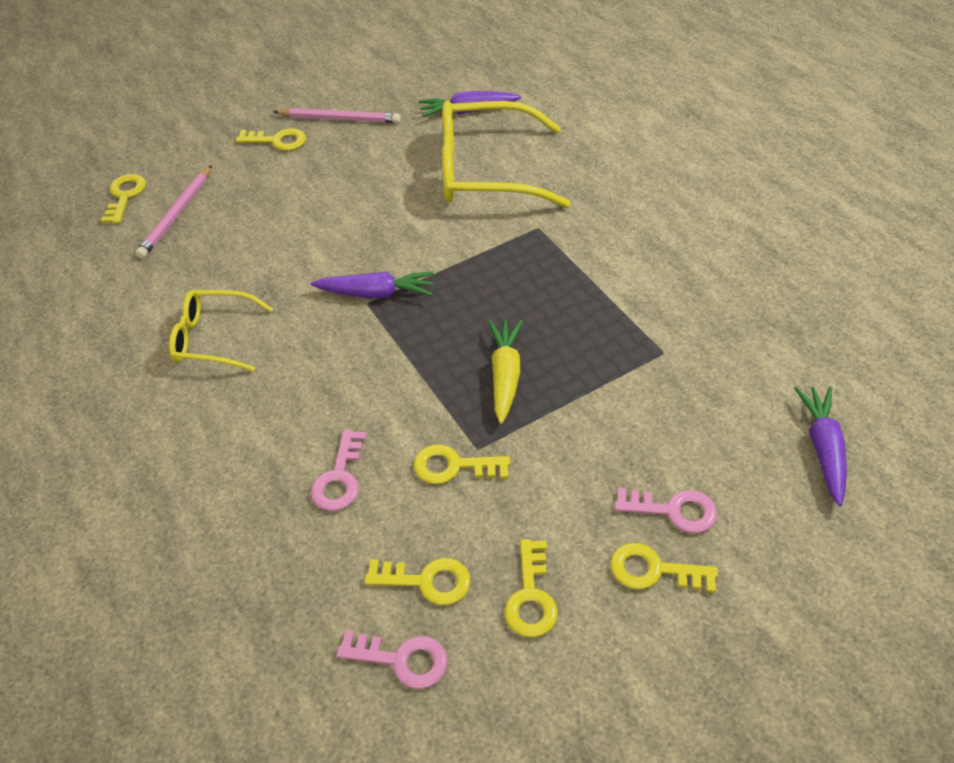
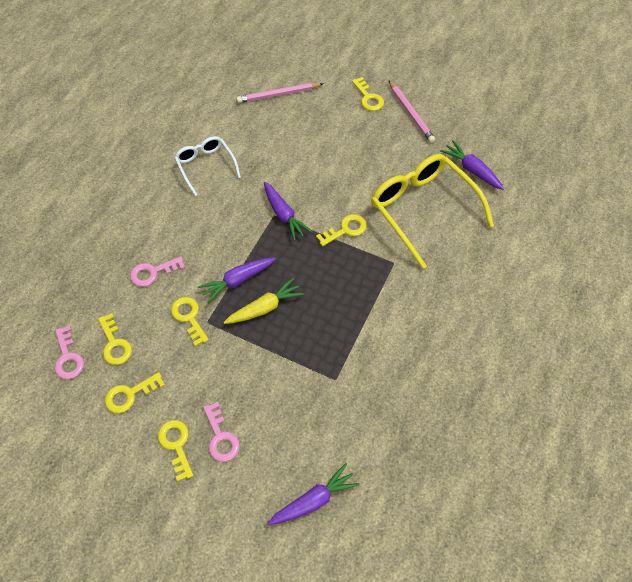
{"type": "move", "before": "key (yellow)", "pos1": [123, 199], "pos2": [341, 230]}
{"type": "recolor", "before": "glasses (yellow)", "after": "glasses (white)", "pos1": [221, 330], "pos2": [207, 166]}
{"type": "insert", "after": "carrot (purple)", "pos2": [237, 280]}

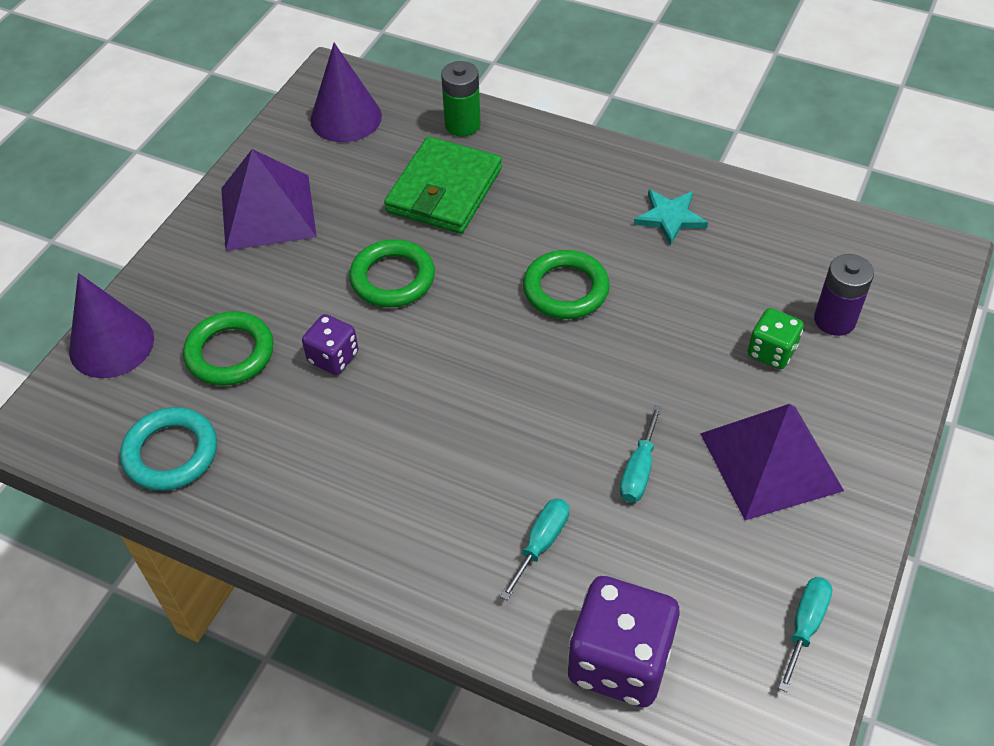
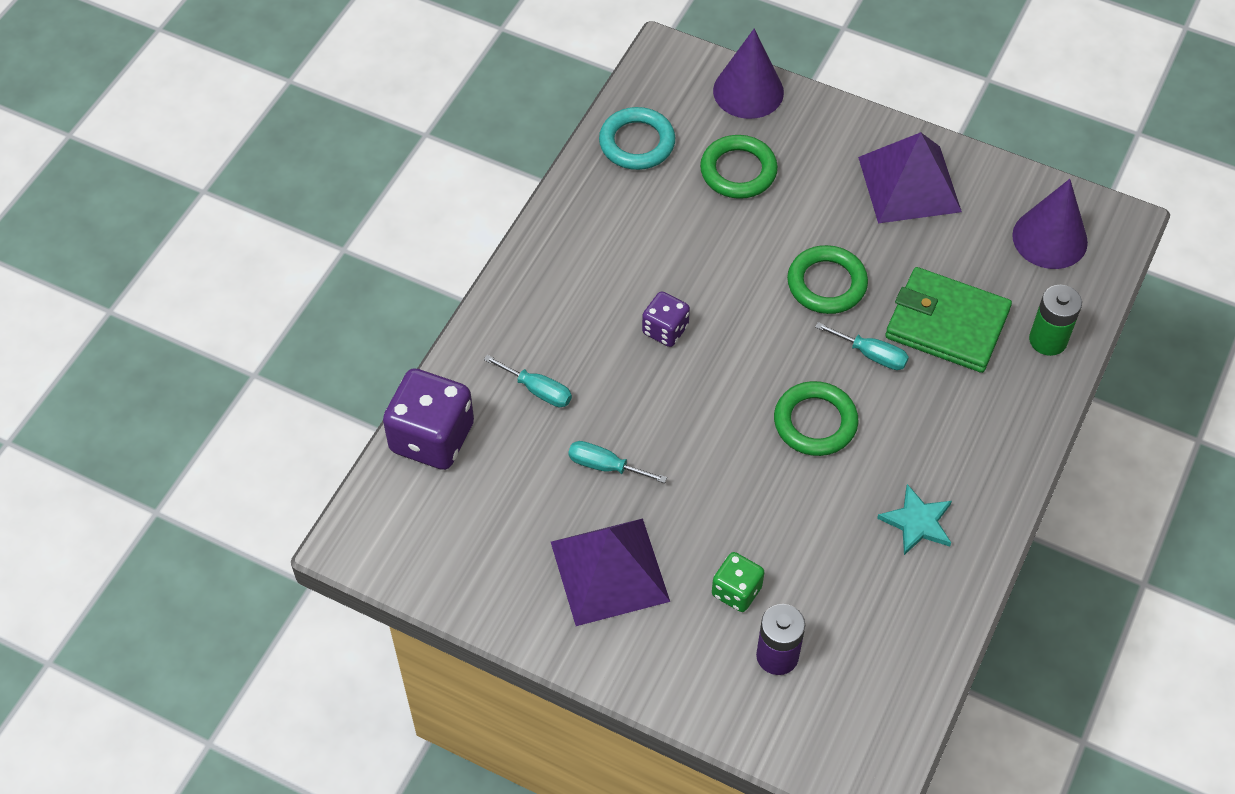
{"type": "move", "before": "dice (purple)", "pos1": [330, 344], "pos2": [666, 319]}
{"type": "move", "before": "screwdriver (turquoise)", "pos1": [805, 634], "pos2": [862, 346]}

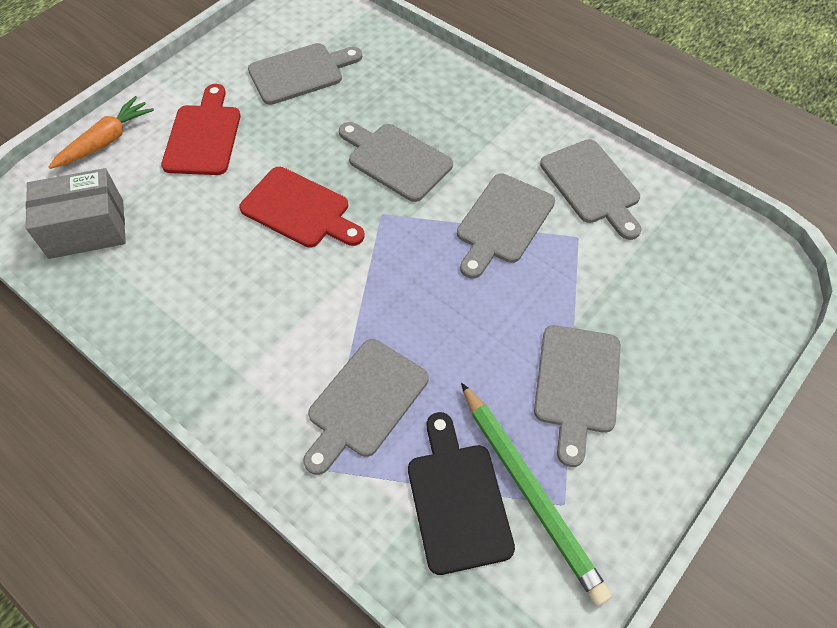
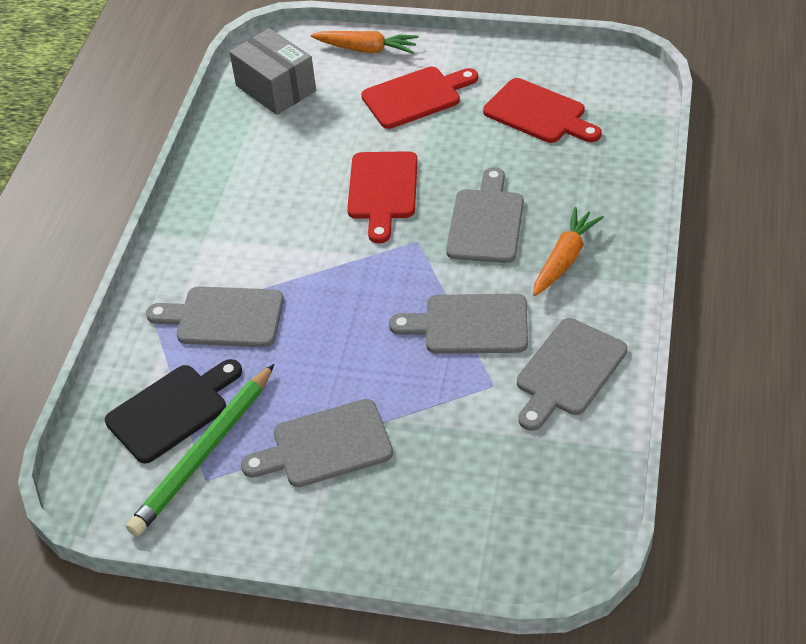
{"type": "recolor", "before": "cutting board (grey)", "after": "cutting board (red)", "pos1": [305, 74], "pos2": [542, 110]}
{"type": "insert", "after": "carrot (orange)", "pos2": [568, 251]}

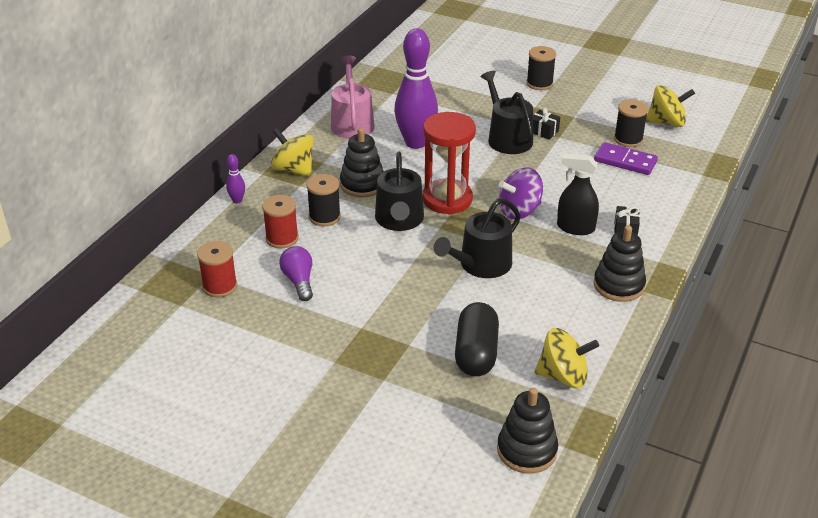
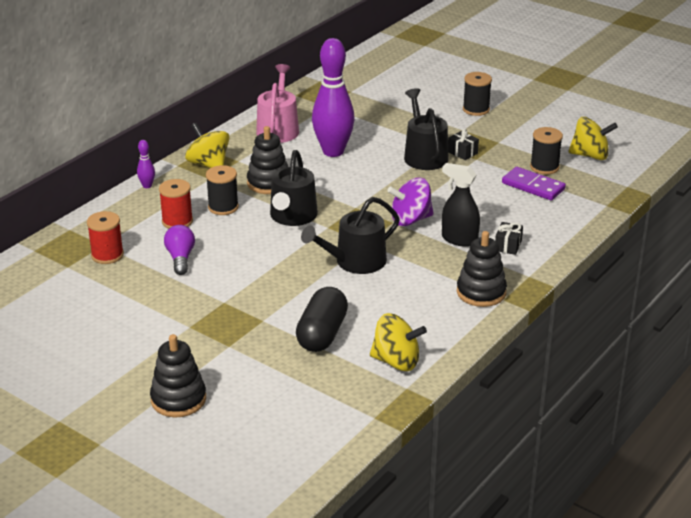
{"type": "delete", "before": "hourglass (red)", "pos1": [449, 163]}
{"type": "move", "before": "stacking toy (black)", "pos1": [527, 430], "pos2": [178, 375]}

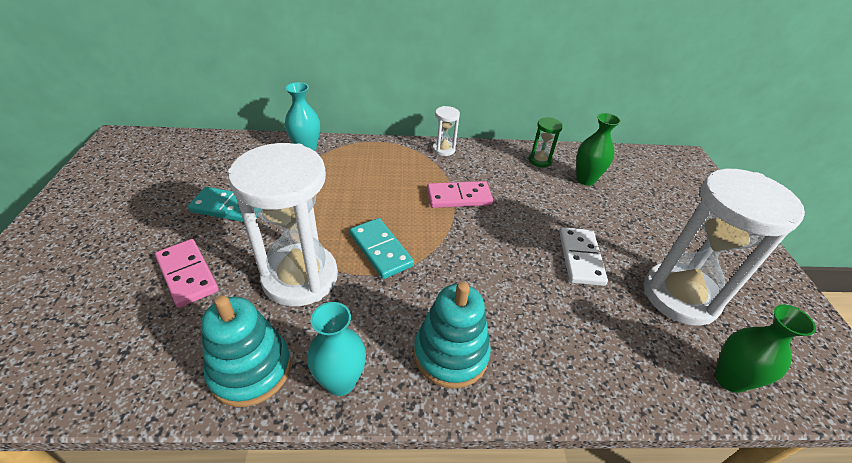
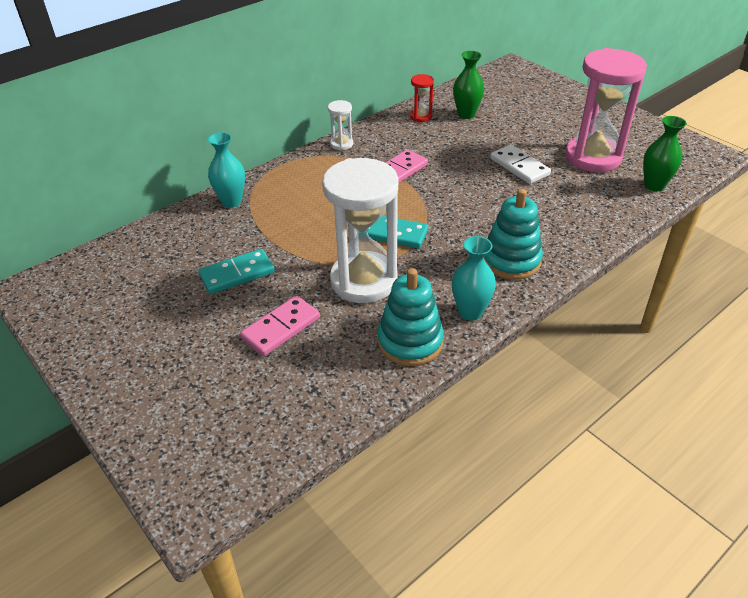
{"type": "rotate", "before": "domino (pink)", "pos1": [187, 273], "pos2": [280, 326], "turn": -60}
{"type": "recolor", "before": "hourglass (green)", "after": "hourglass (red)", "pos1": [546, 142], "pos2": [422, 98]}
{"type": "recolor", "before": "hourglass (white)", "after": "hourglass (pink)", "pos1": [724, 247], "pos2": [606, 110]}

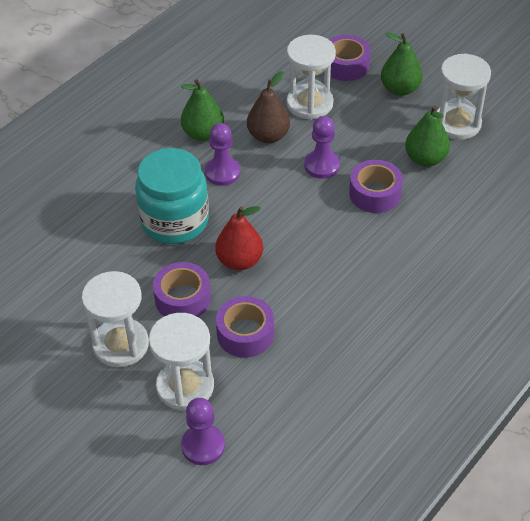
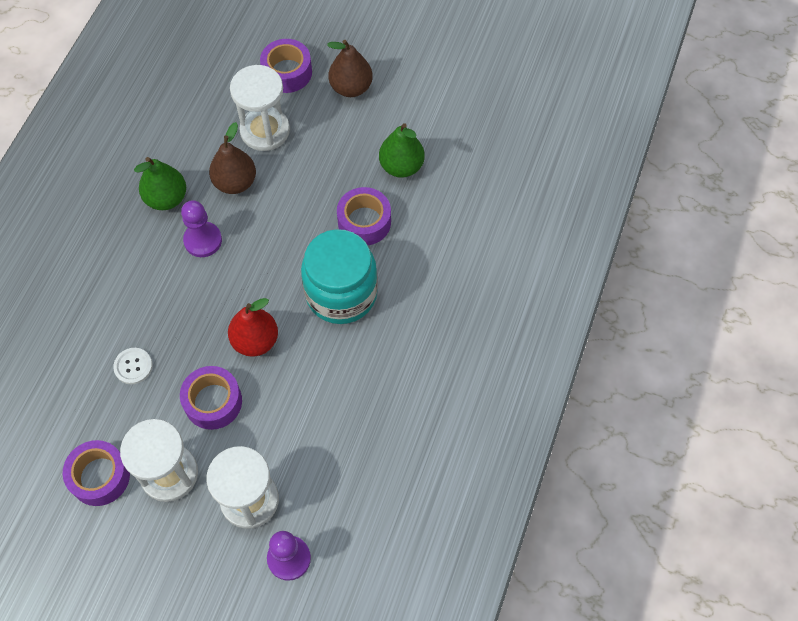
{"type": "move", "before": "jar (turquoise)", "pos1": [172, 196], "pos2": [339, 276]}
{"type": "move", "before": "tape (purple)", "pos1": [245, 327], "pos2": [96, 473]}
{"type": "delete", "before": "pawn (purple)", "pos1": [322, 147]}
{"type": "recolor", "before": "pear (green)", "after": "pear (brown)", "pos1": [402, 64], "pos2": [350, 68]}
{"type": "delete", "before": "hourglass (white)", "pos1": [463, 96]}
{"type": "insert", "after": "button (white)", "pos2": [133, 366]}

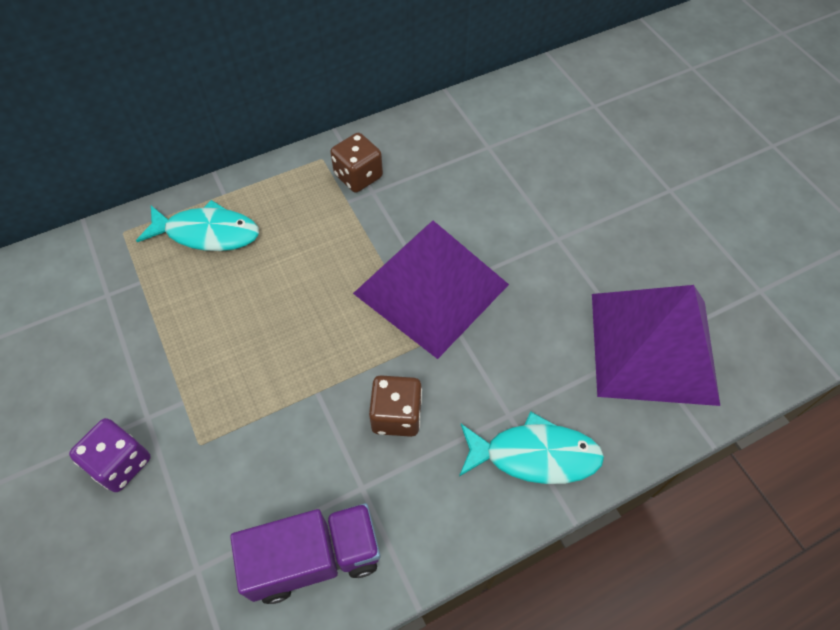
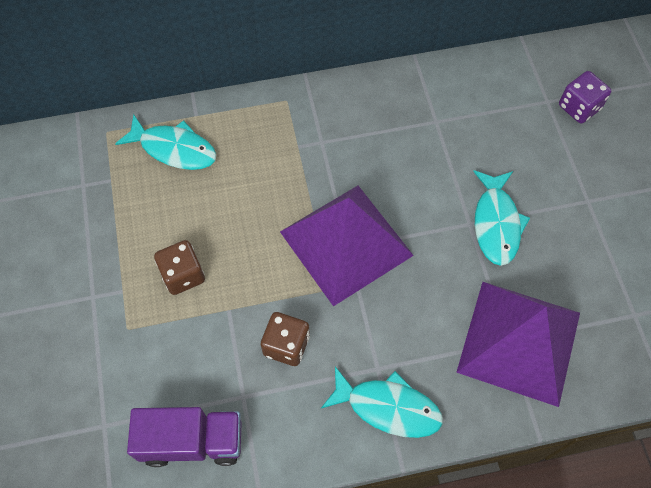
{"type": "move", "before": "dice (purple)", "pos1": [110, 455], "pos2": [585, 97]}
{"type": "move", "before": "dice (brown)", "pos1": [356, 163], "pos2": [179, 267]}
{"type": "insert", "after": "fish (turquoise)", "pos2": [501, 218]}

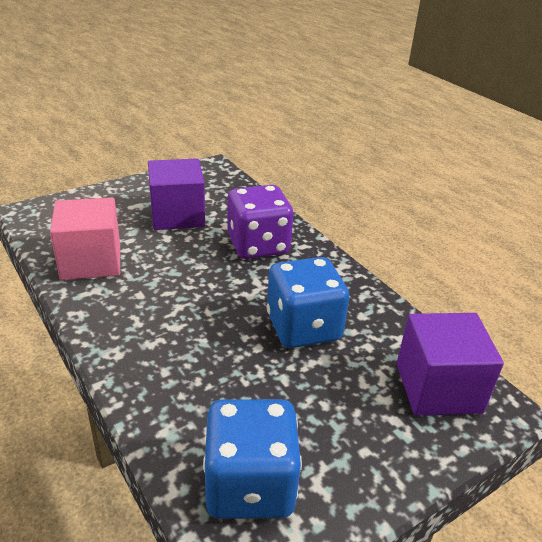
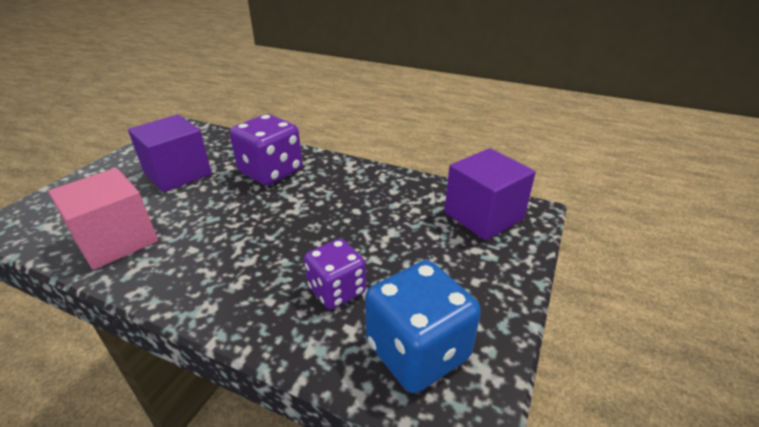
{"type": "delete", "before": "dice (blue)", "pos1": [307, 302]}
{"type": "insert", "after": "dice (purple)", "pos2": [335, 274]}

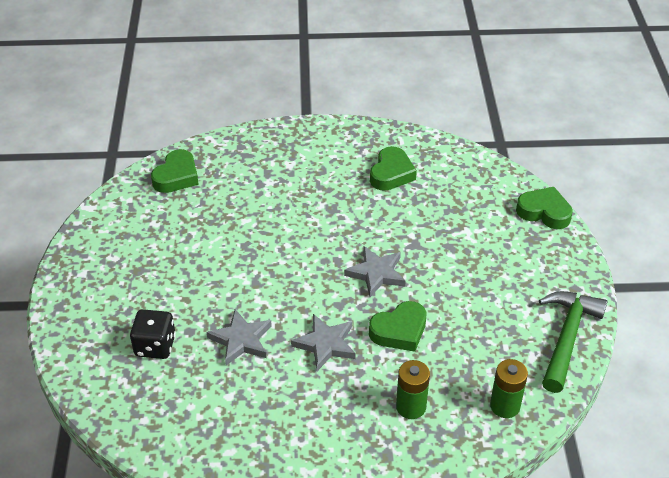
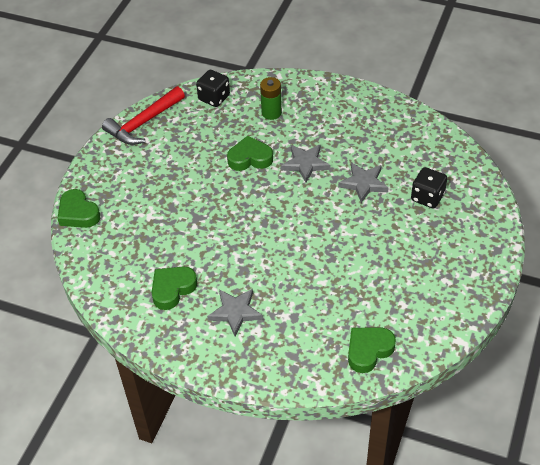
{"type": "move", "before": "star (grey)", "pos1": [375, 271], "pos2": [235, 312]}
{"type": "replace", "before": "battery (green)", "after": "dice (black)", "pos1": [509, 388], "pos2": [213, 88]}
{"type": "recolor", "before": "hammer (green)", "after": "hammer (red)", "pos1": [573, 342], "pos2": [143, 115]}

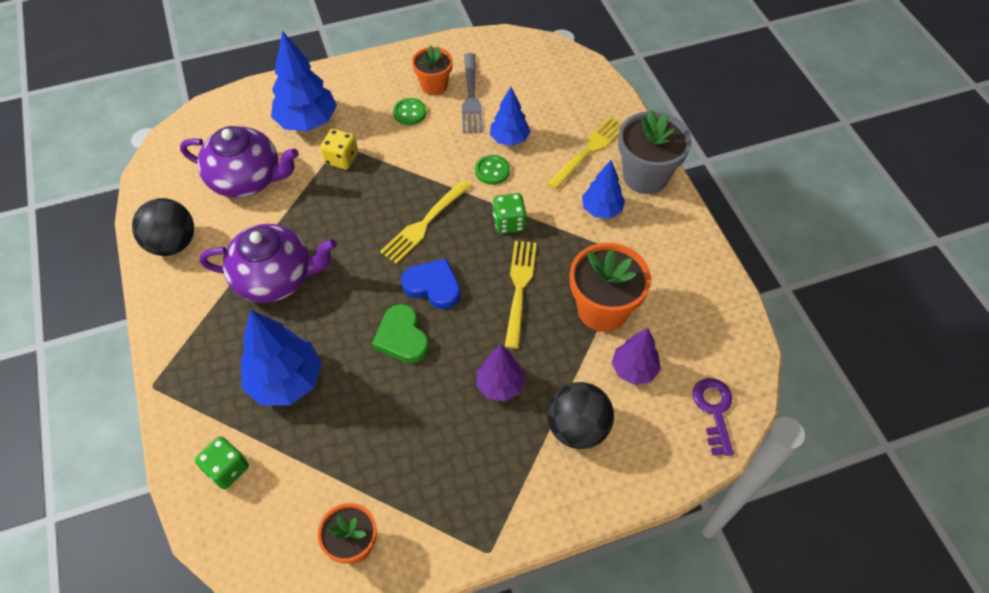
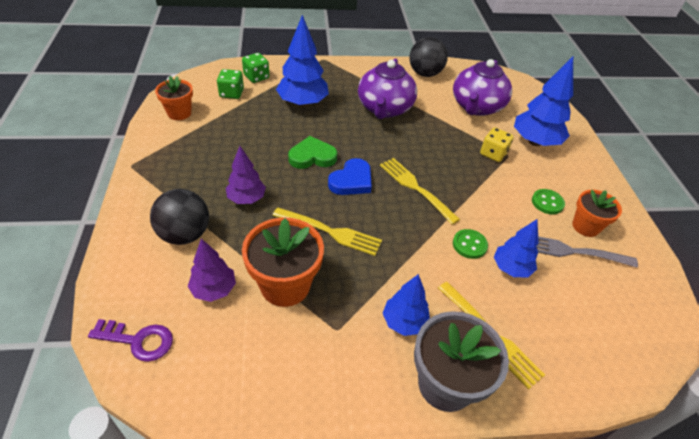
{"type": "move", "before": "dice (green)", "pos1": [509, 213], "pos2": [230, 84]}

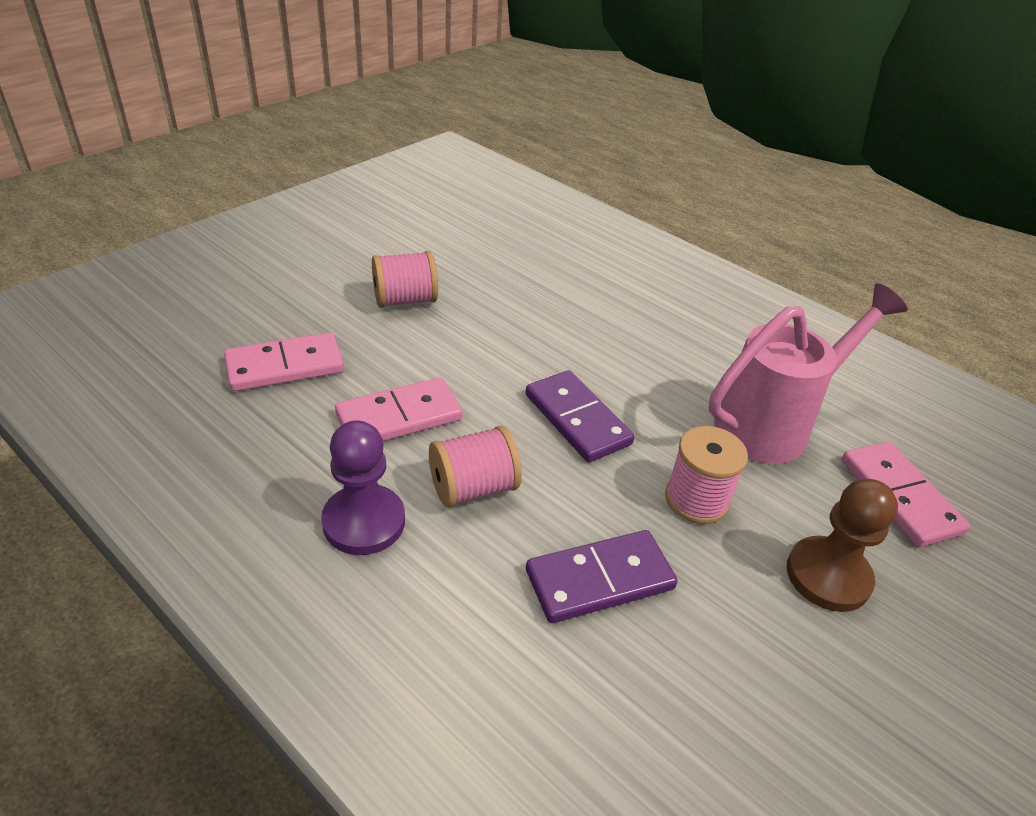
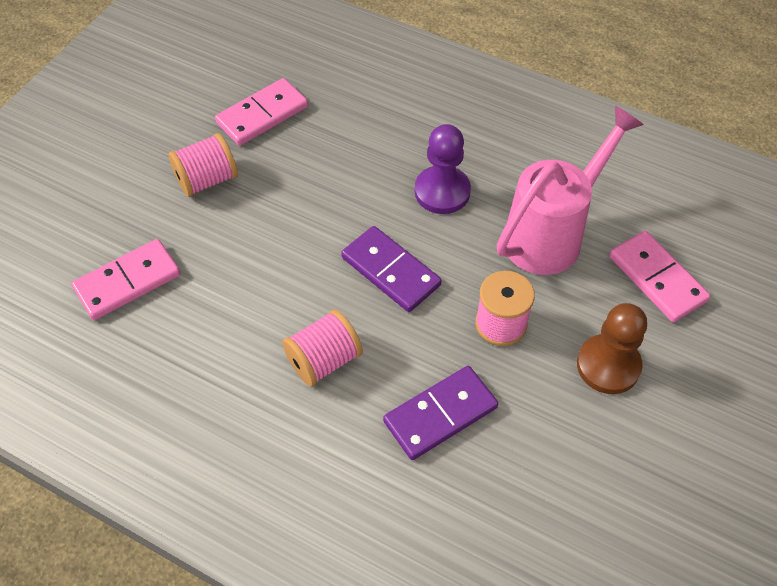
{"type": "move", "before": "pawn (purple)", "pos1": [363, 487], "pos2": [443, 169]}
{"type": "move", "before": "domino (pink)", "pos1": [399, 409], "pos2": [261, 112]}

